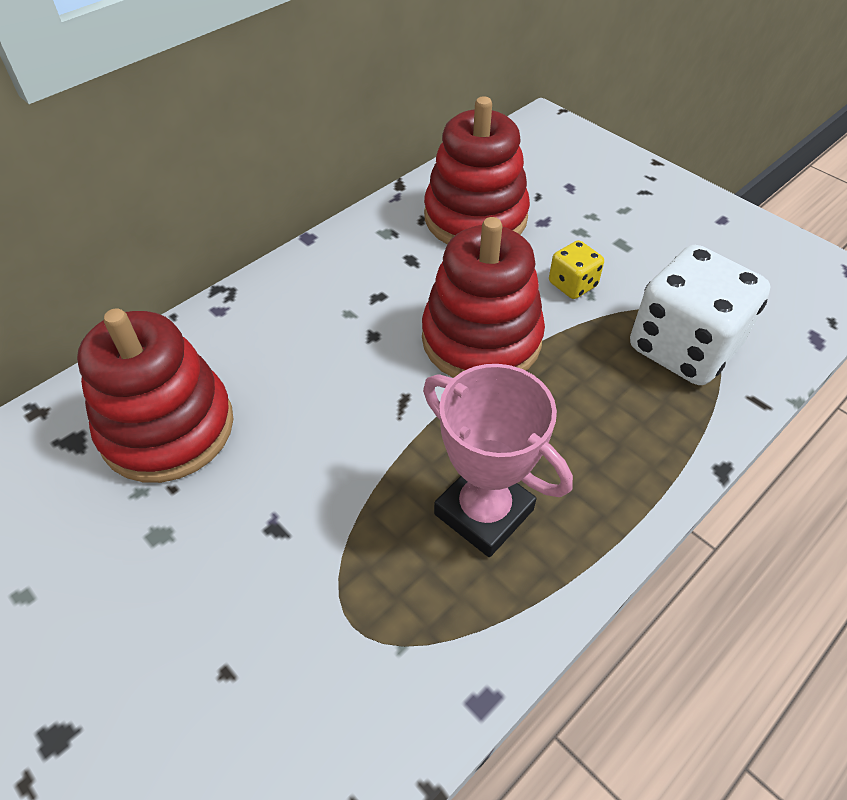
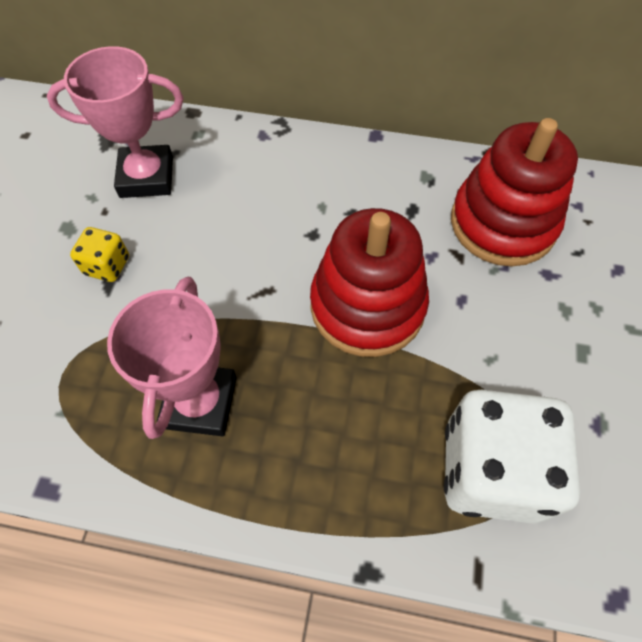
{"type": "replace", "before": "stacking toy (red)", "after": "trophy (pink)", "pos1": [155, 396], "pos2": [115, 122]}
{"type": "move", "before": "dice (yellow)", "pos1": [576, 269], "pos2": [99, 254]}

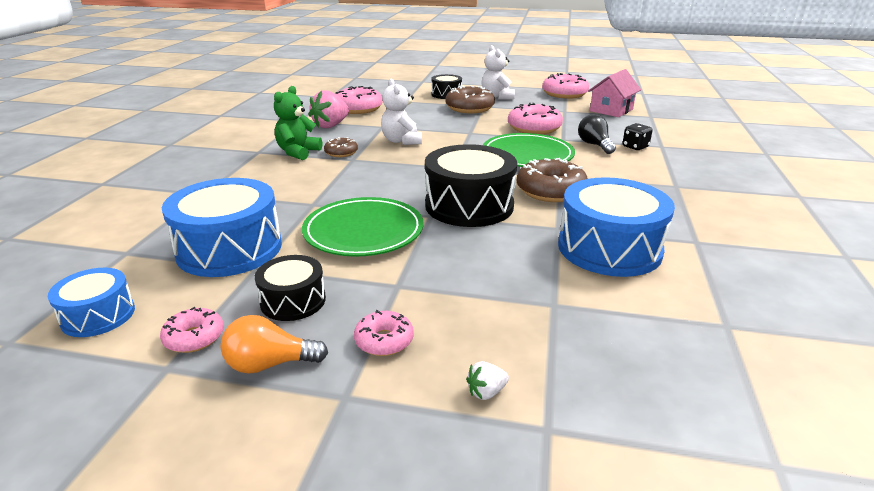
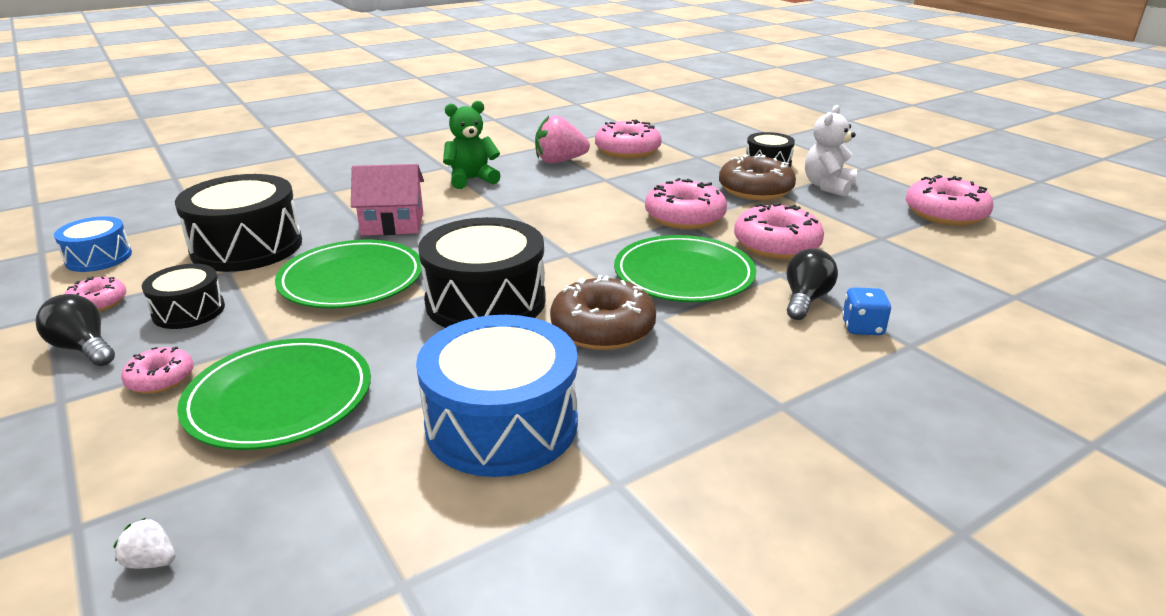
{"type": "recolor", "before": "drum (blue)", "after": "drum (black)", "pos1": [222, 227], "pos2": [238, 223]}
{"type": "recolor", "before": "light bulb (orange)", "after": "light bulb (black)", "pos1": [274, 344], "pos2": [75, 330]}
{"type": "delete", "before": "donut (brown)", "pos1": [341, 147]}
{"type": "delete", "before": "teddy bear (white)", "pos1": [401, 111]}
{"type": "move", "before": "strawberry (white)", "pos1": [487, 380], "pos2": [144, 543]}
{"type": "move", "before": "house (pink)", "pos1": [614, 93], "pos2": [387, 199]}
{"type": "recolor", "before": "dice (black)", "after": "dice (blue)", "pos1": [638, 136], "pos2": [866, 311]}
{"type": "insert", "after": "plate (green)", "pos2": [274, 394]}
{"type": "insert", "after": "donut (pink)", "pos2": [686, 204]}

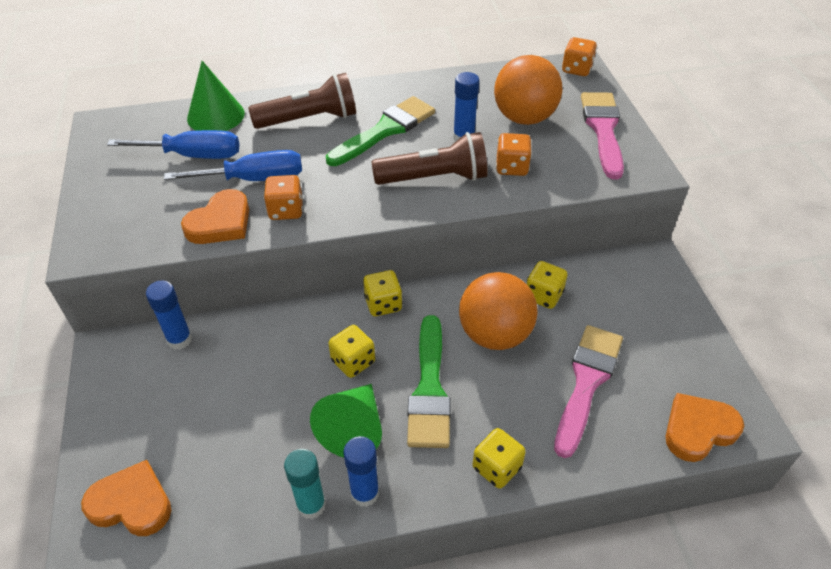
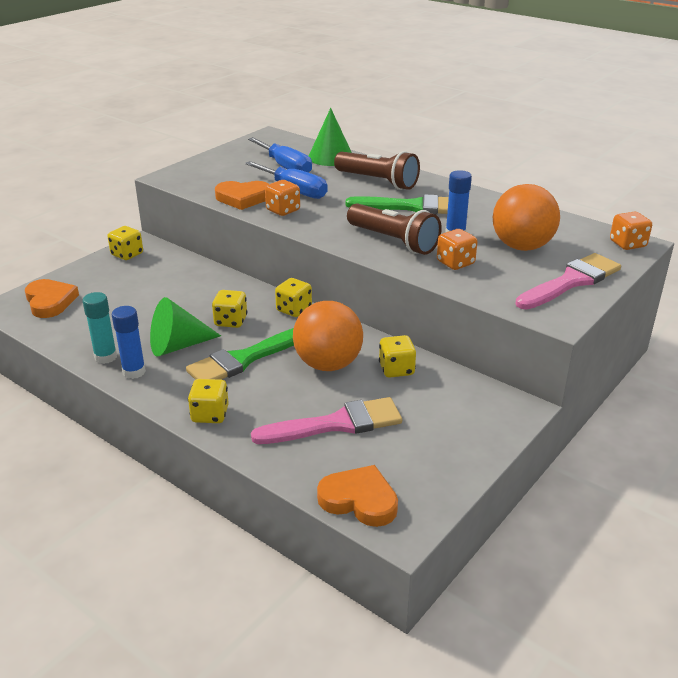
{"type": "delete", "before": "glue stick (blue)", "pos1": [169, 315]}
{"type": "insert", "after": "dice (yellow)", "pos2": [125, 243]}

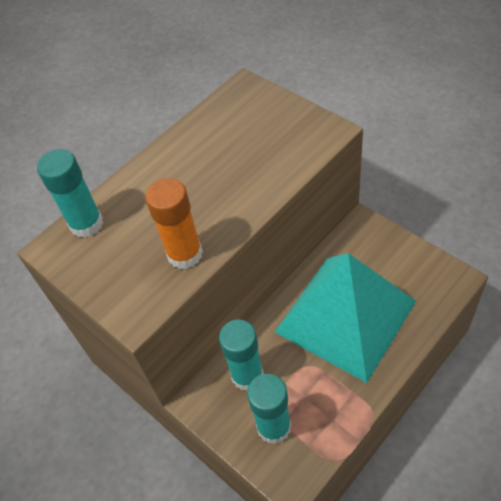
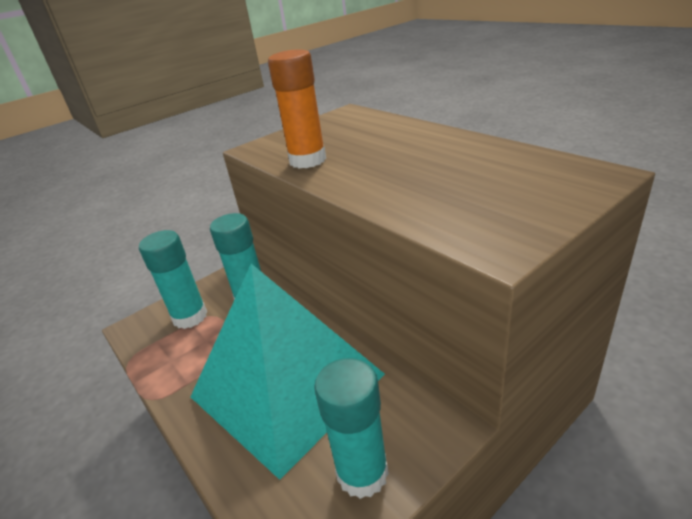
{"type": "move", "before": "glue stick (turquoise)", "pos1": [70, 193], "pos2": [351, 428]}

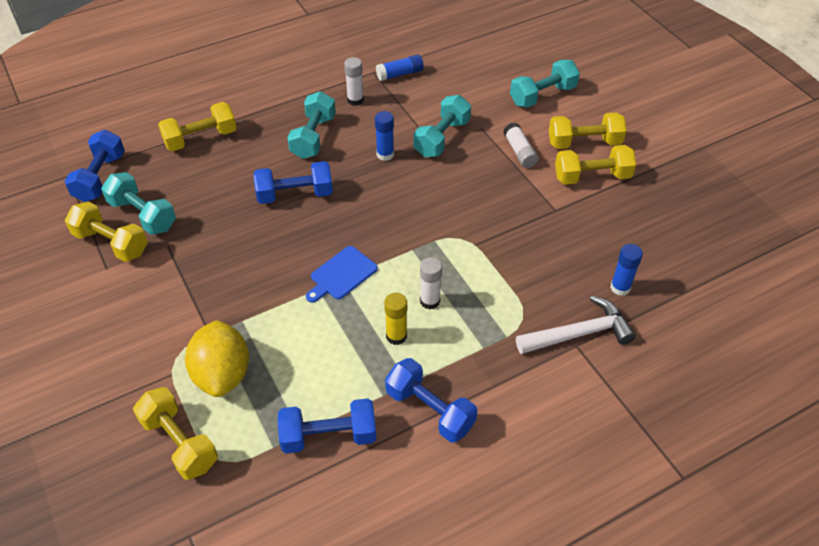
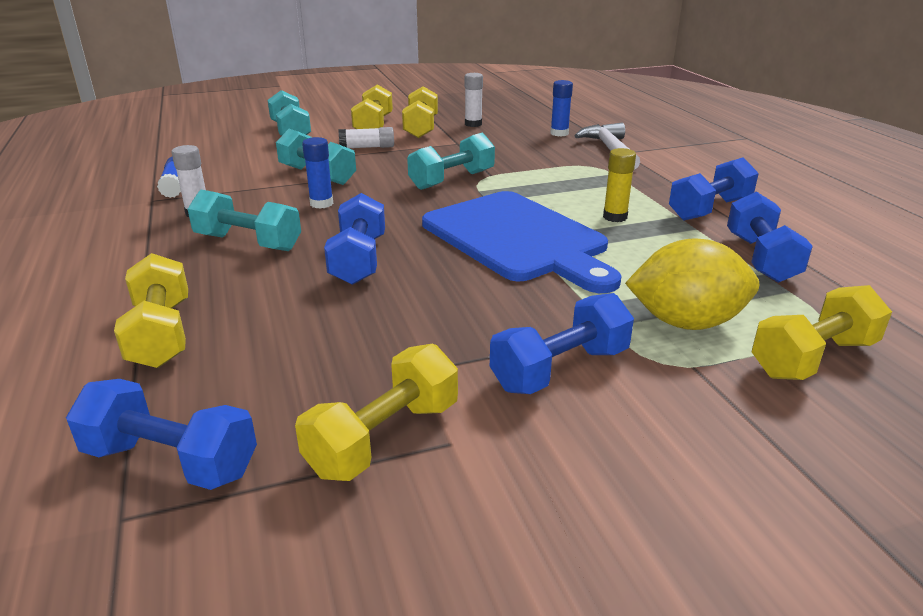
{"type": "move", "before": "dumbbell (turquoise)", "pos1": [138, 203], "pos2": [451, 161]}
{"type": "resize", "before": "cutting board (blue)", "pos1": [342, 274], "pos2": [522, 242], "scale": 2.22}
{"type": "move", "before": "glue stick (white)", "pos1": [431, 283], "pos2": [474, 100]}
{"type": "insert", "after": "dumbbell (blue)", "pos2": [562, 343]}

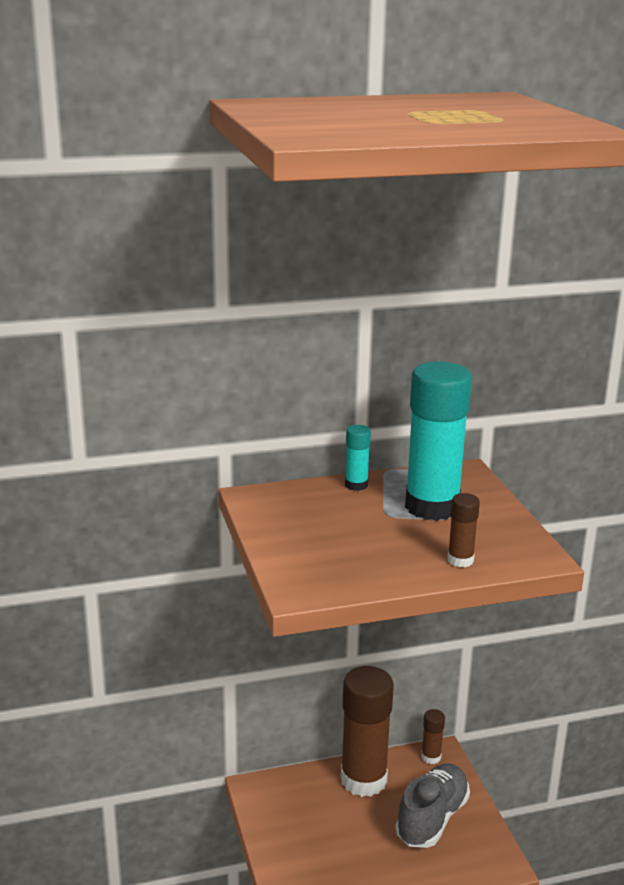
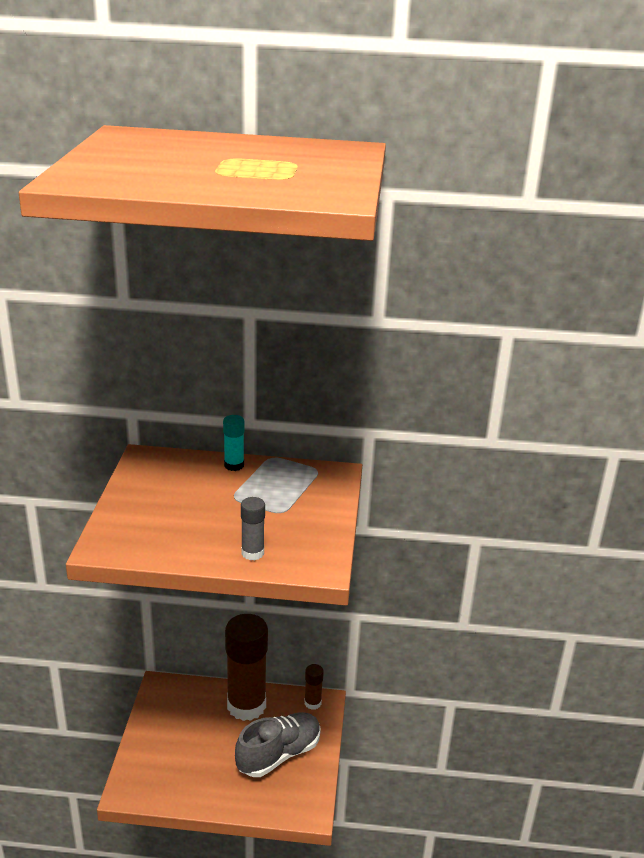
{"type": "delete", "before": "glue stick (turquoise)", "pos1": [438, 441]}
{"type": "recolor", "before": "glue stick (brown)", "after": "glue stick (grey)", "pos1": [463, 530], "pos2": [253, 528]}

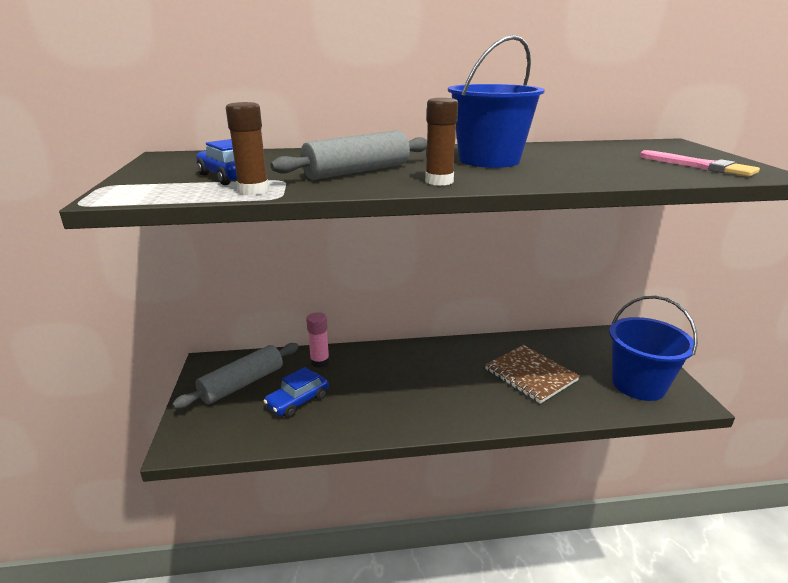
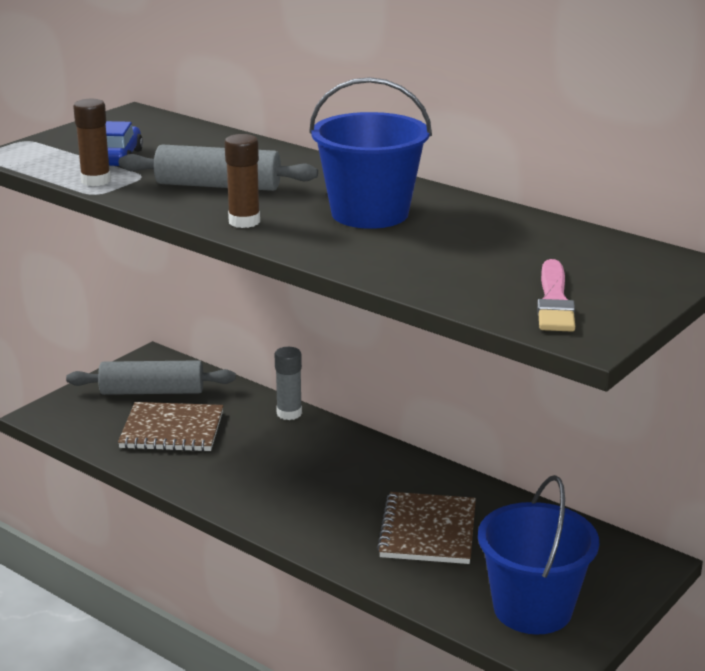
{"type": "replace", "before": "car (blue)", "after": "notebook (brown)", "pos1": [296, 392], "pos2": [170, 427]}
{"type": "delete", "before": "glue stick (pink)", "pos1": [318, 340]}
{"type": "insert", "after": "glue stick (grey)", "pos2": [288, 383]}

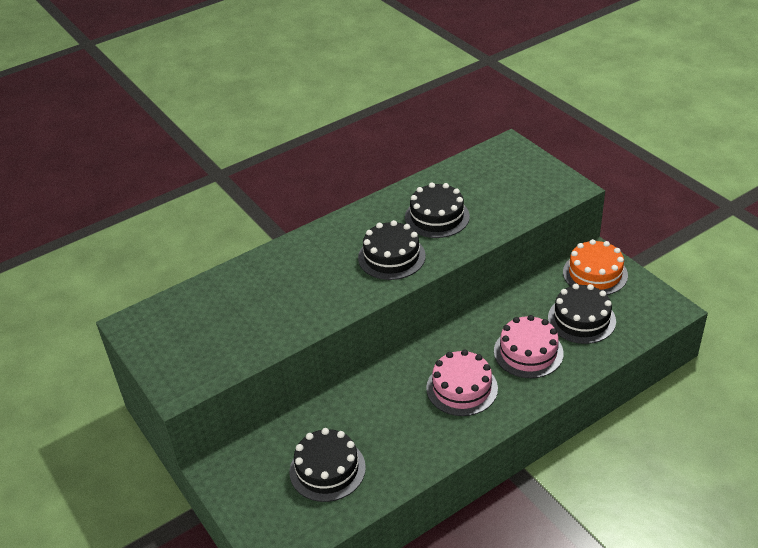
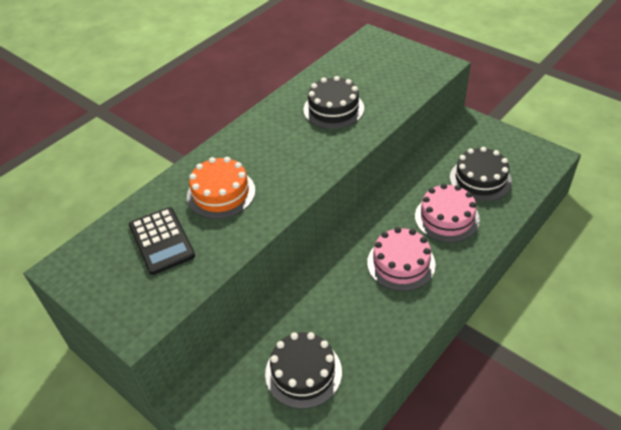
{"type": "delete", "before": "cake (black)", "pos1": [392, 250]}
{"type": "move", "before": "cake (orange)", "pos1": [595, 267], "pos2": [221, 188]}
{"type": "insert", "after": "calculator (black)", "pos2": [162, 241]}

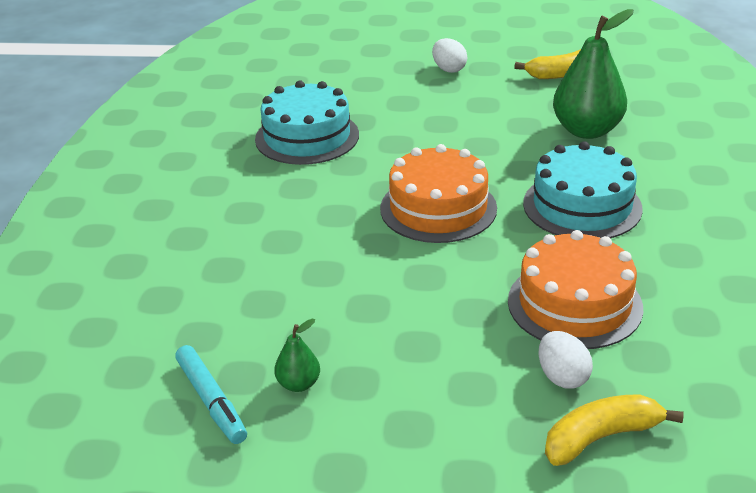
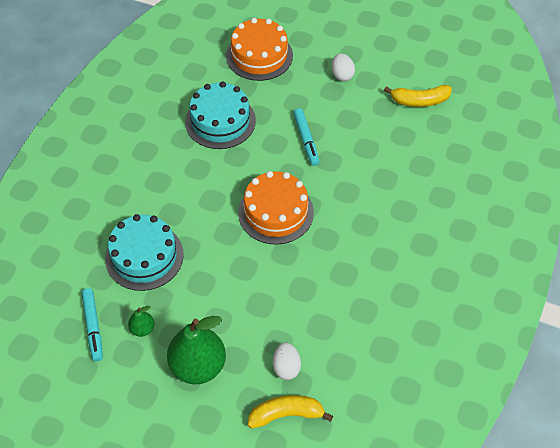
{"type": "move", "before": "cake (orange)", "pos1": [575, 289], "pos2": [259, 49]}
{"type": "move", "before": "cake (turquoise)", "pos1": [583, 189], "pos2": [144, 252]}
{"type": "move", "before": "pear (green)", "pos1": [593, 74], "pos2": [196, 350]}
{"type": "insert", "after": "marker (turquoise)", "pos2": [306, 137]}

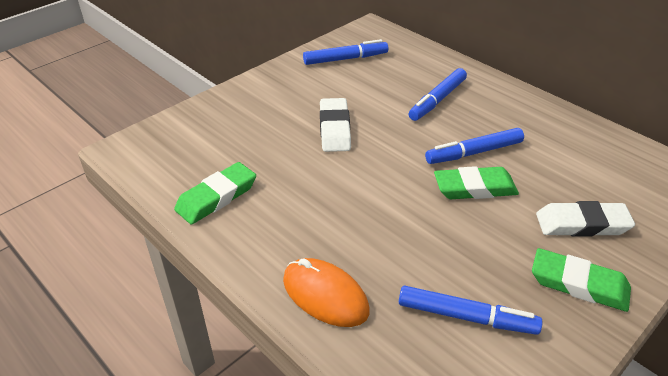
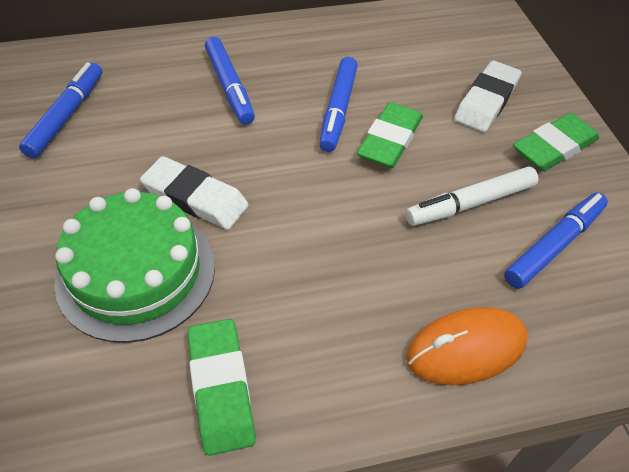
{"type": "insert", "after": "cake (green)", "pos2": [134, 265]}
{"type": "insert", "after": "marker (white)", "pos2": [472, 196]}

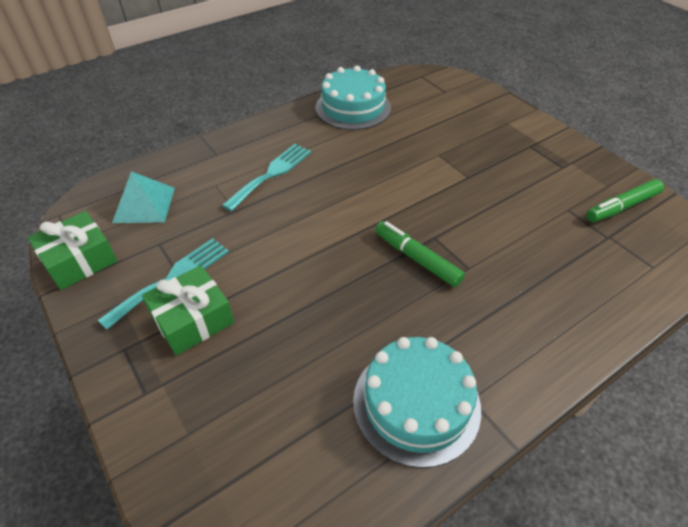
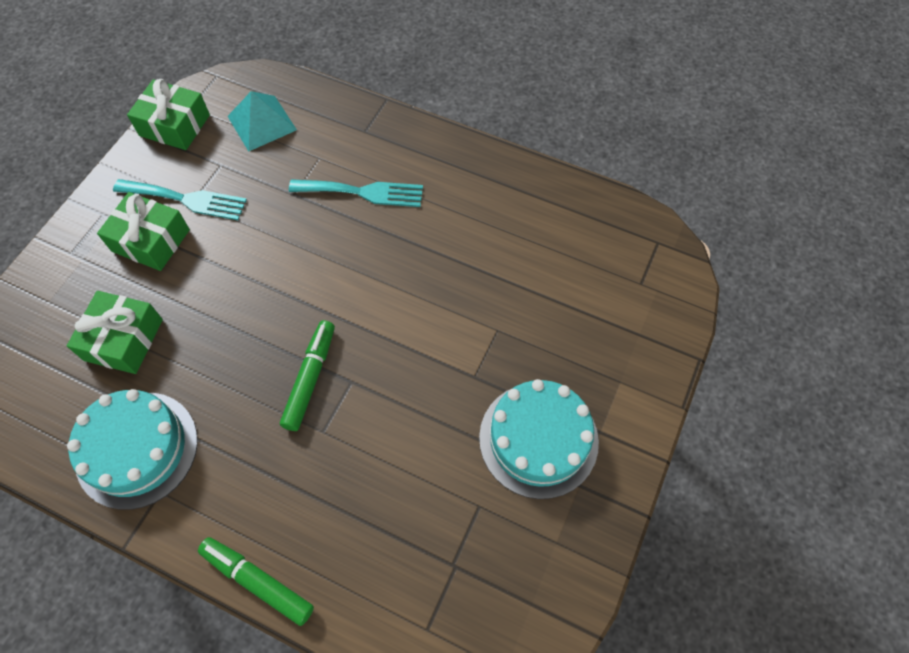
{"type": "move", "before": "cake (turquoise)", "pos1": [353, 98], "pos2": [539, 439]}
{"type": "move", "before": "marker (green)", "pos1": [625, 200], "pos2": [256, 581]}
{"type": "insert", "after": "gift (green)", "pos2": [115, 332]}

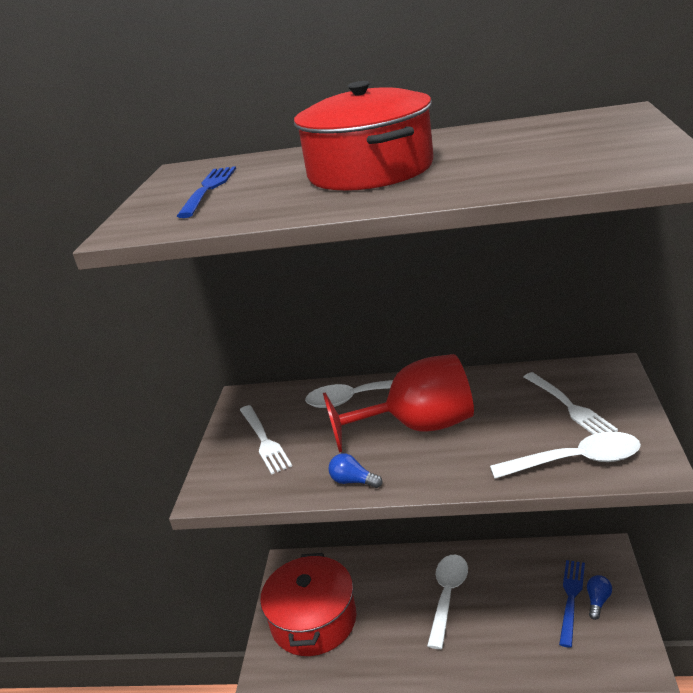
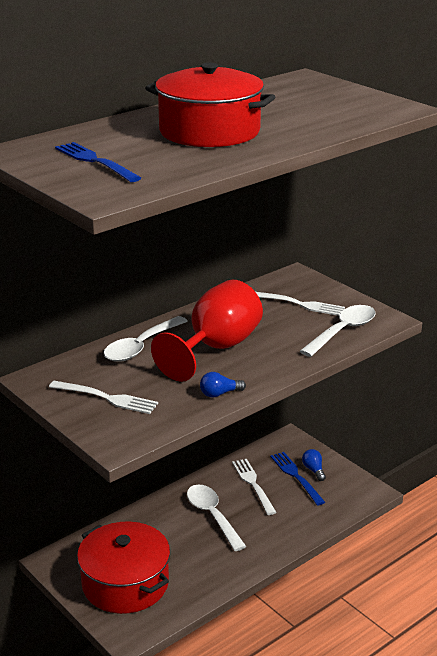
{"type": "insert", "after": "fork (white)", "pos2": [254, 487]}

